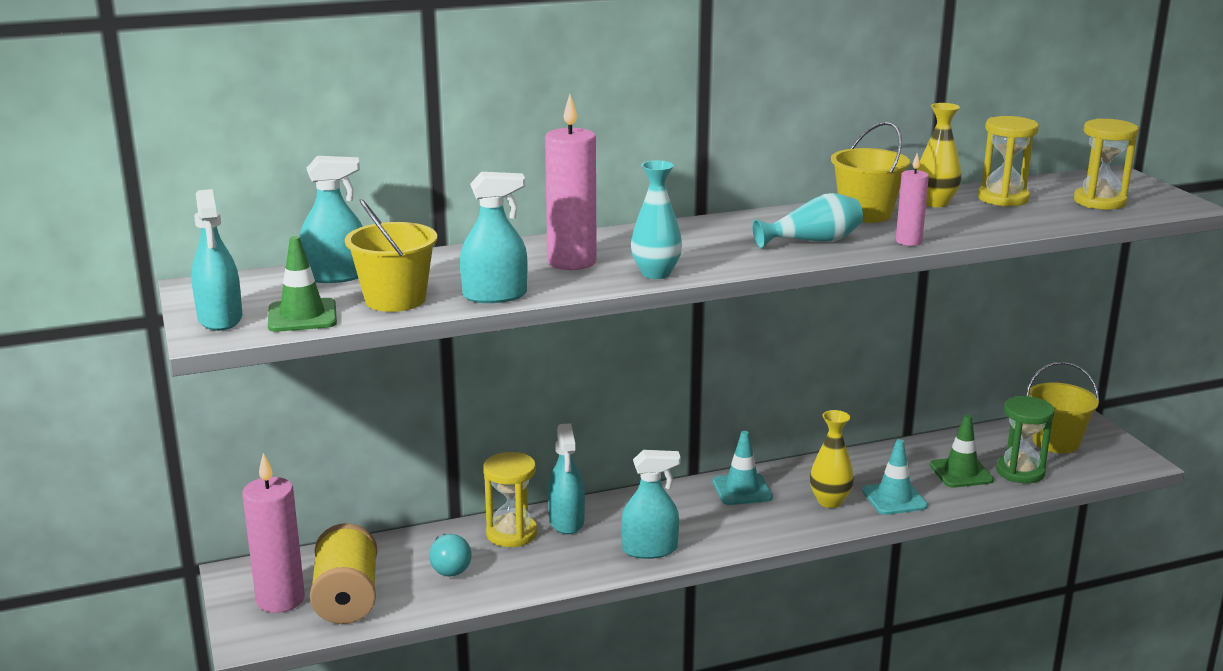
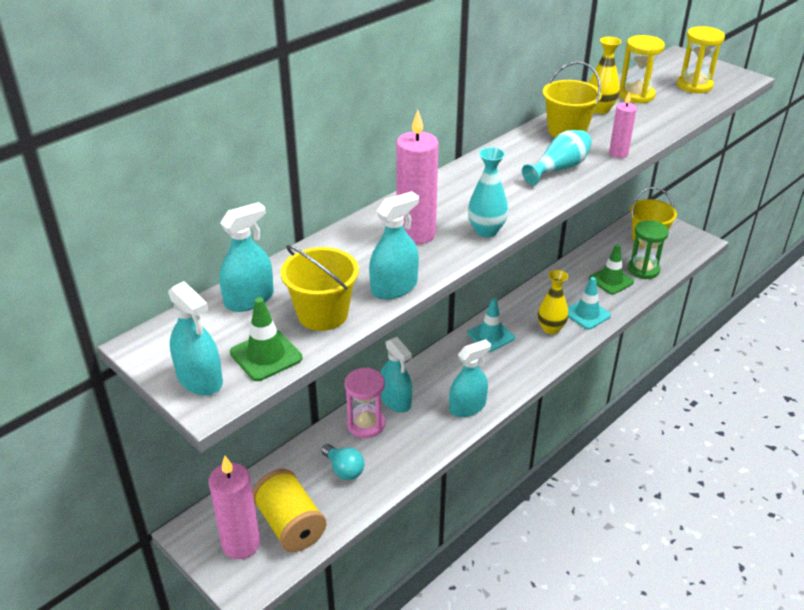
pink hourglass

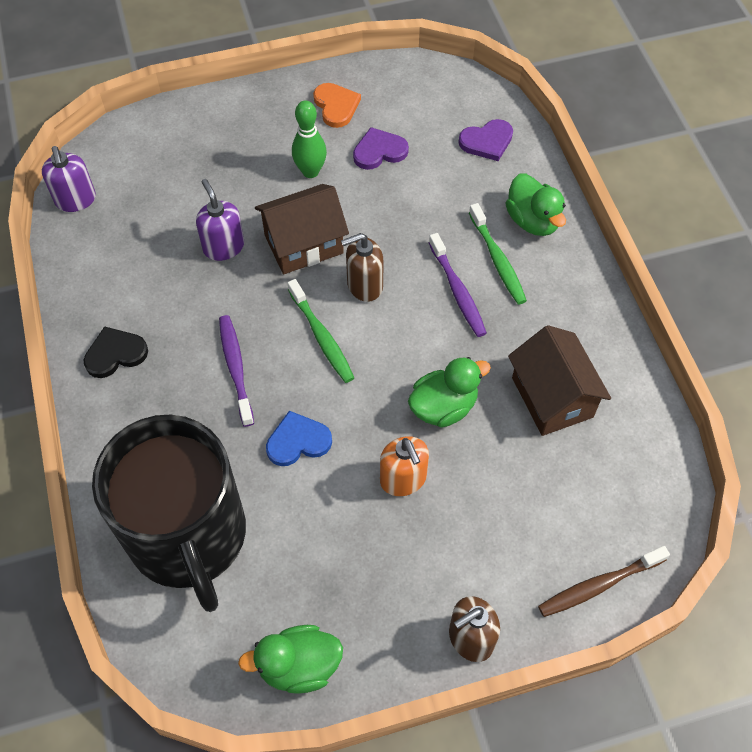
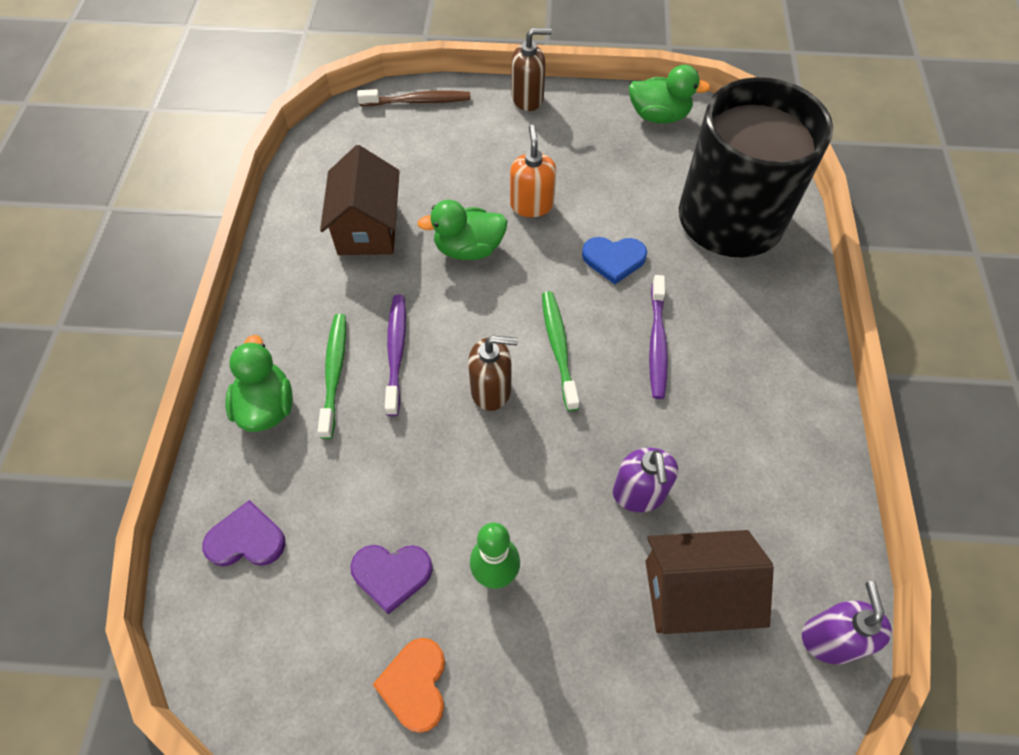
black heart; brown house (no. 2 from left)

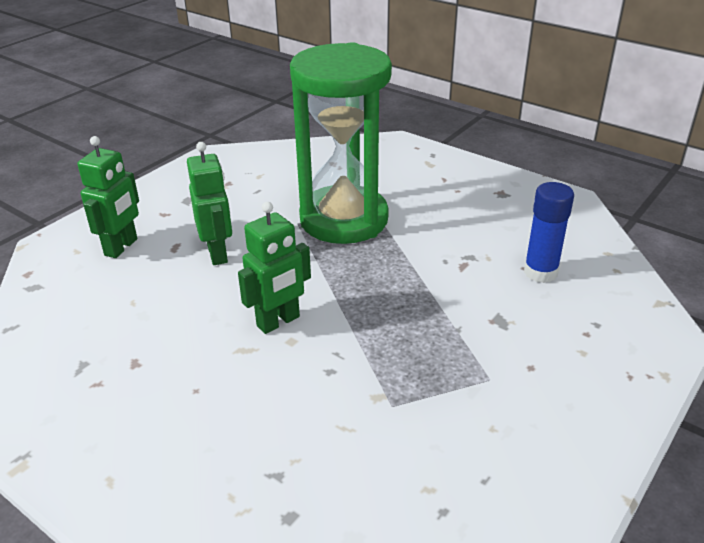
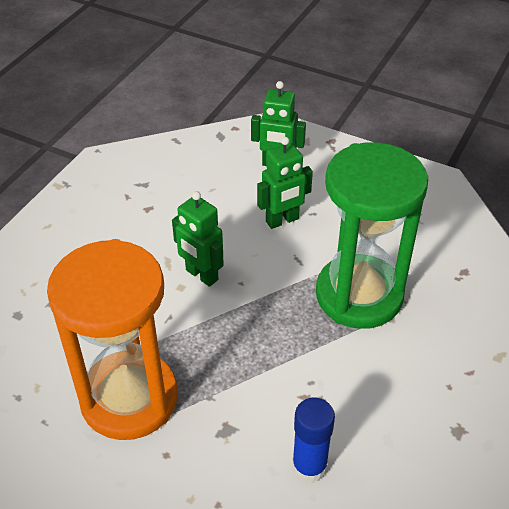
orange hourglass

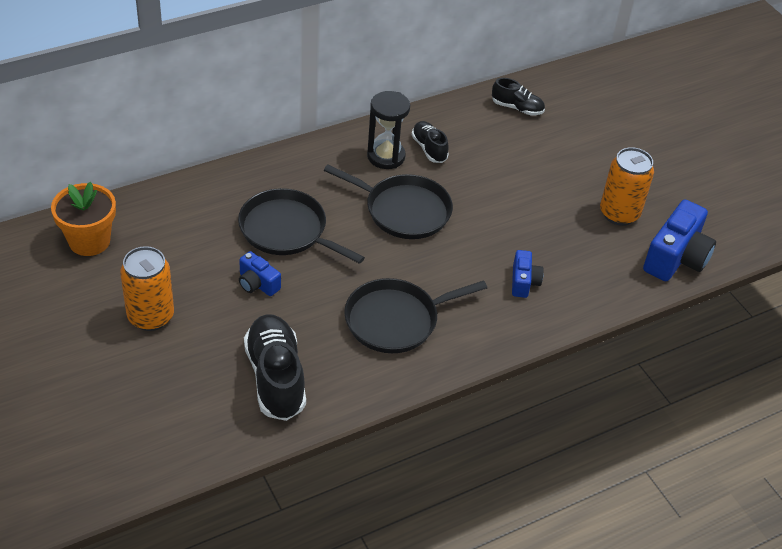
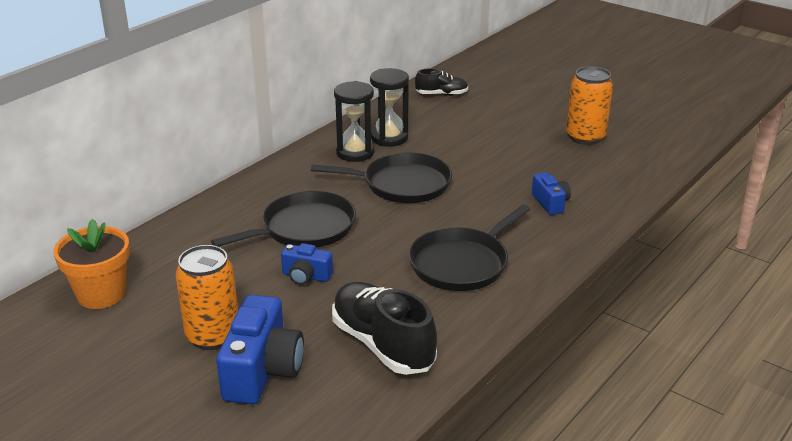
blue camera (no. 1 from left); black hourglass (no. 2 from left); black pan (no. 1 from left)

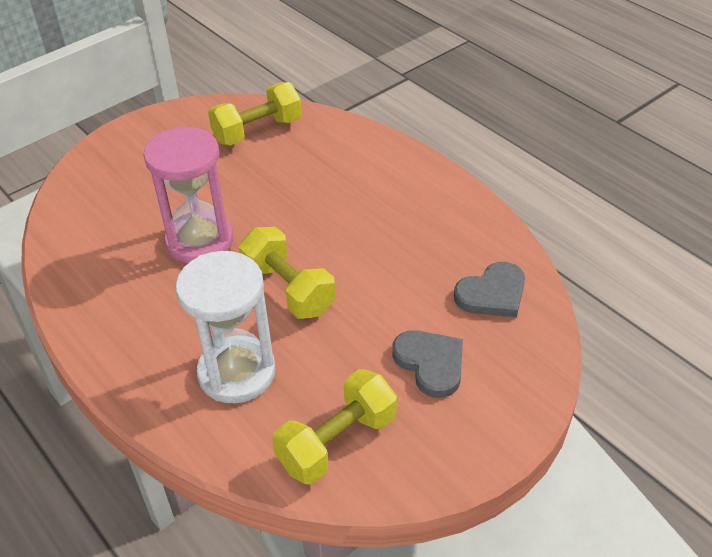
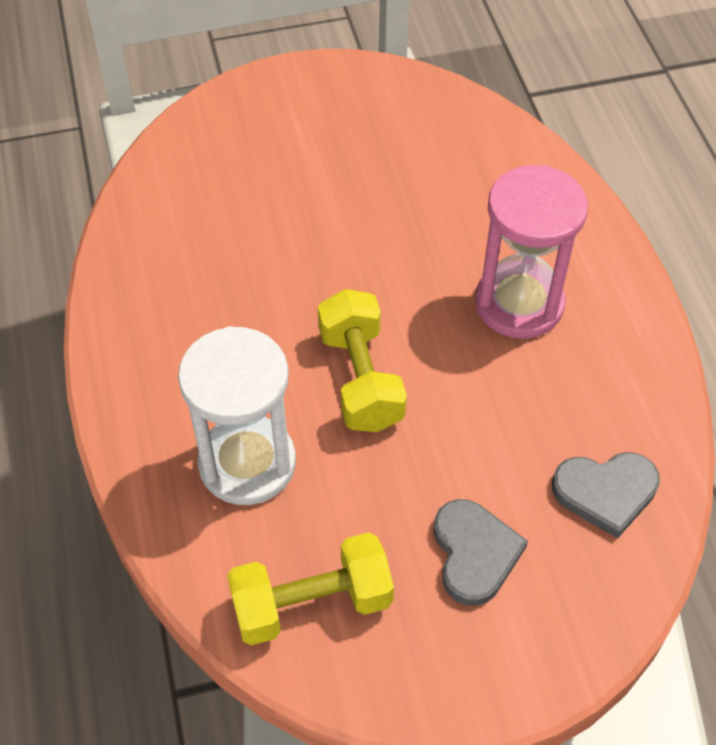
yellow dumbbell (no. 1 from left in the first image); pink hourglass

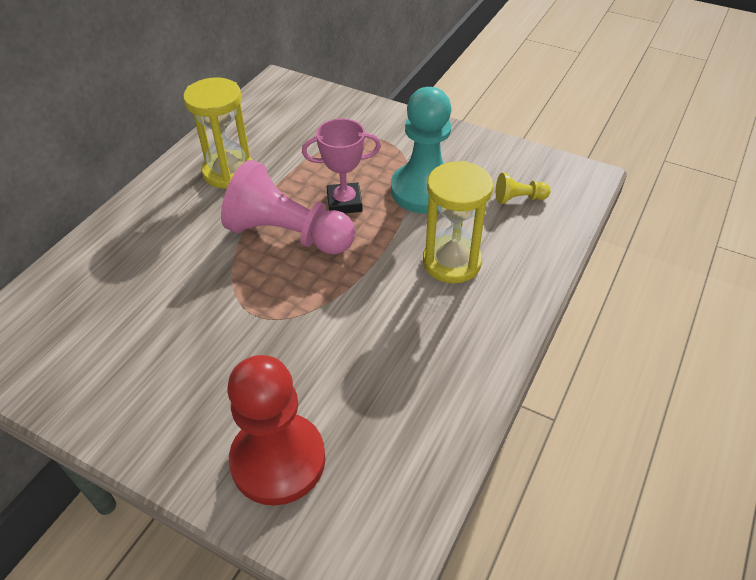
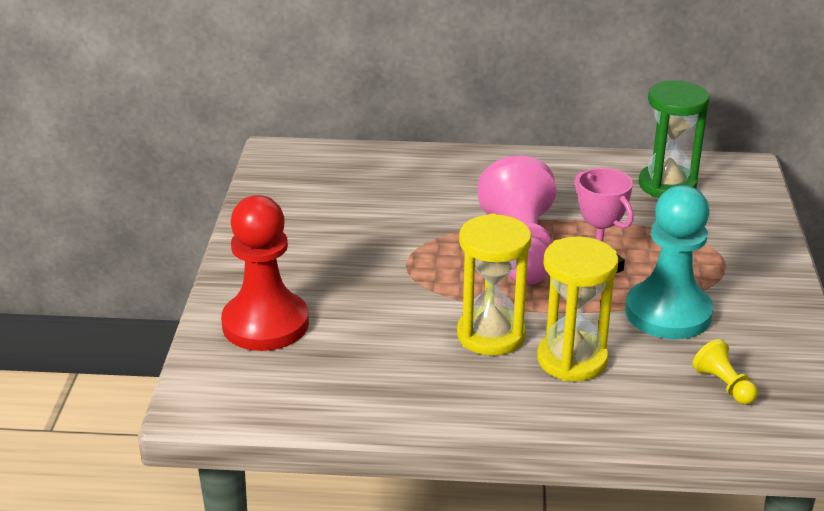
green hourglass; yellow hourglass (no. 1 from left)

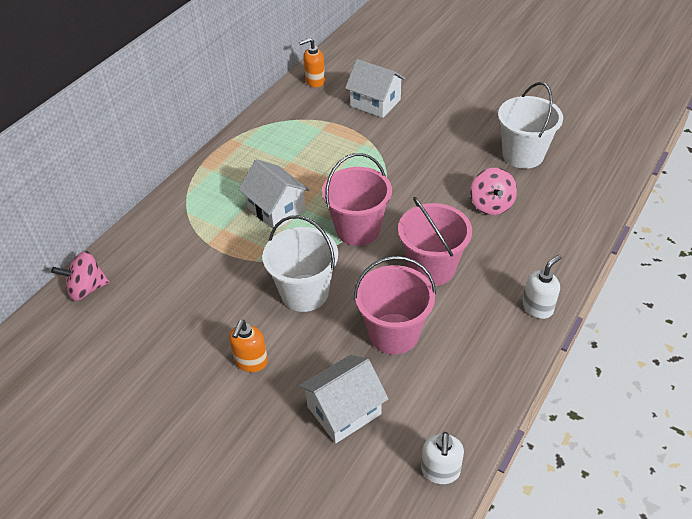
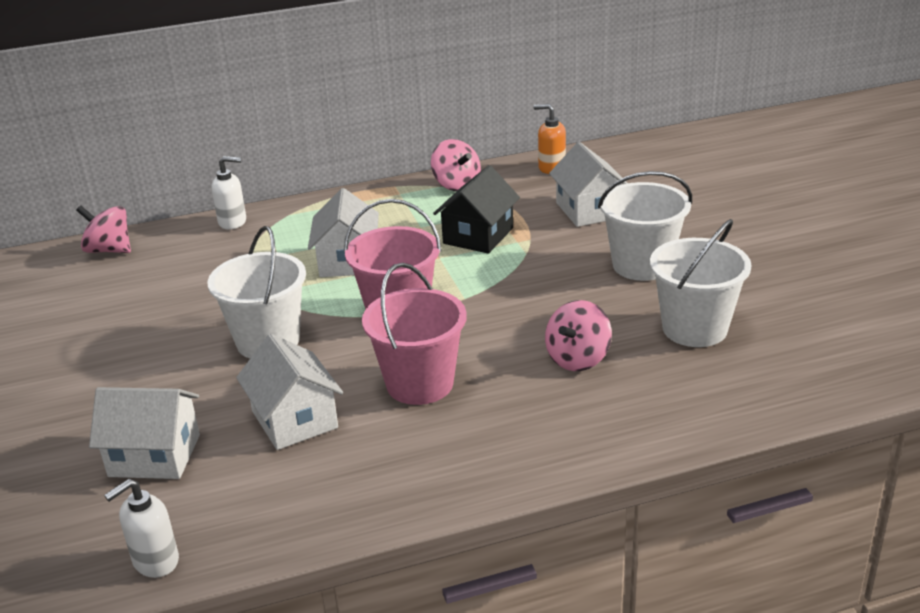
orange soap dispenser (no. 1 from left in the first image); pink spinning top (no. 2 from left); black house; white bucket (no. 2 from left); white soap dispenser (no. 2 from left); white house (no. 2 from left)

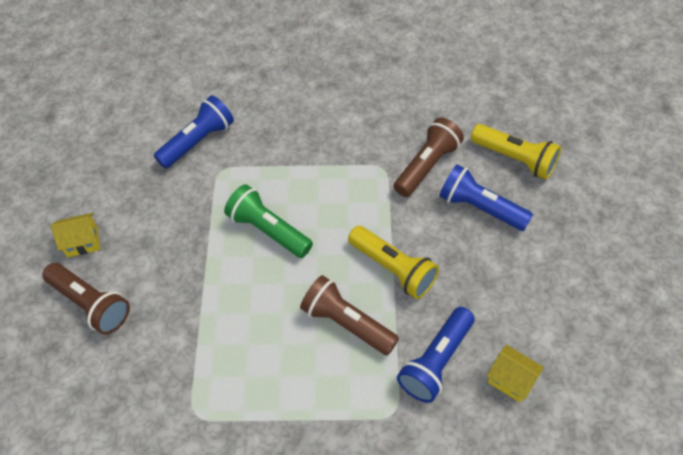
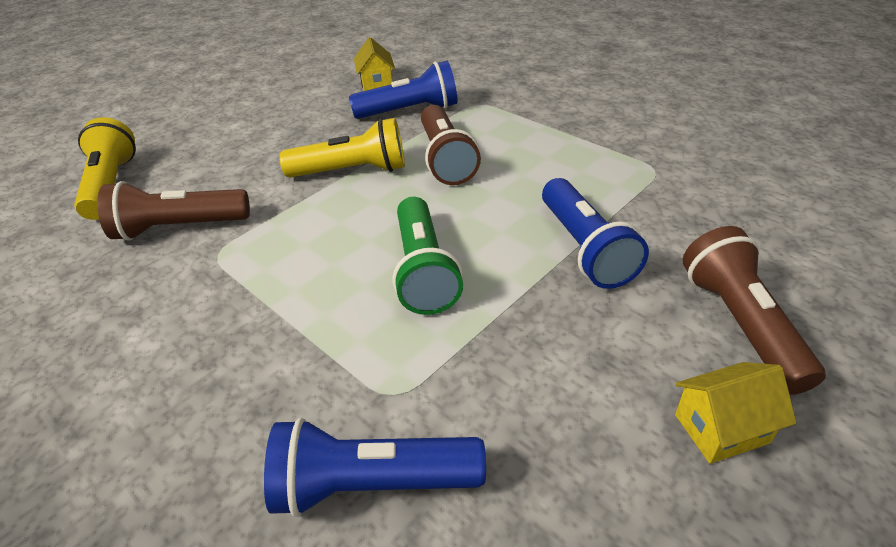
blue flashlight (no. 3 from left); yellow house (no. 2 from left); yellow flashlight (no. 2 from left)

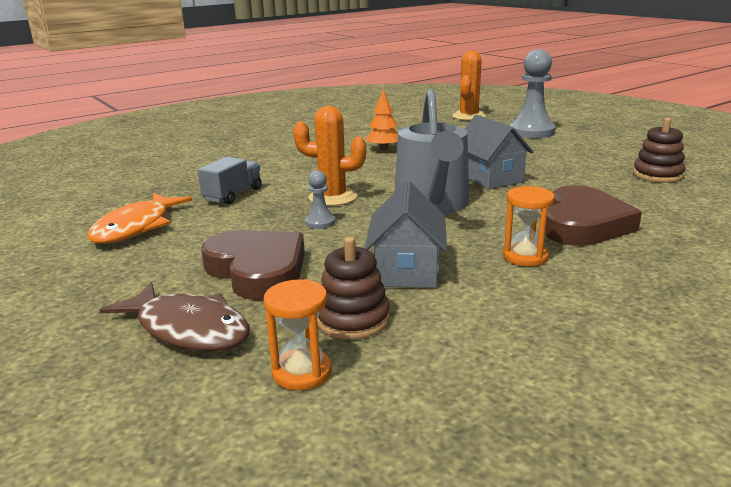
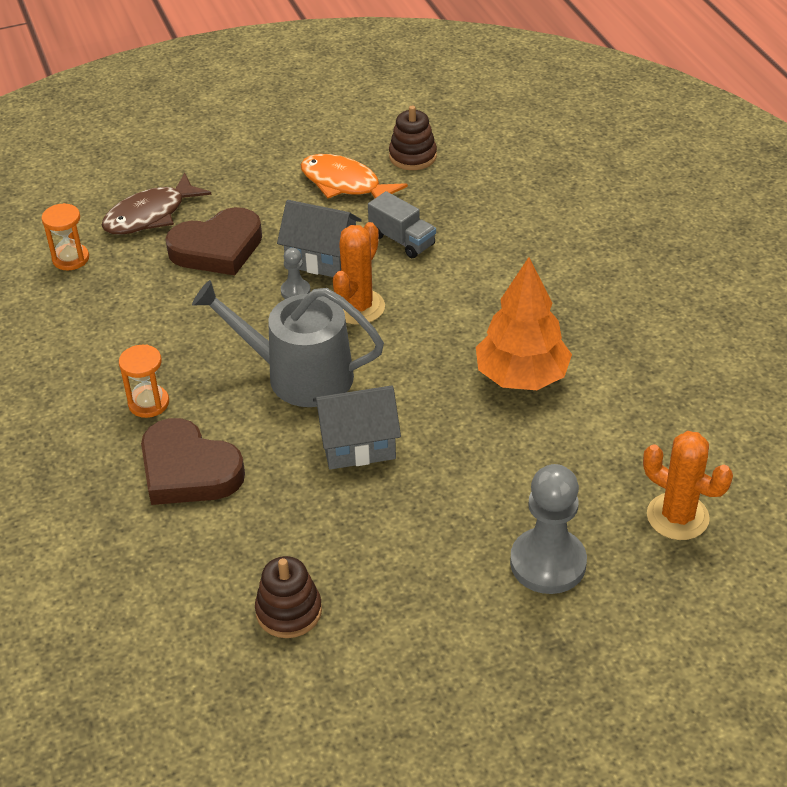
brown stacking toy (no. 2 from left); grey house (no. 1 from left); orange tree

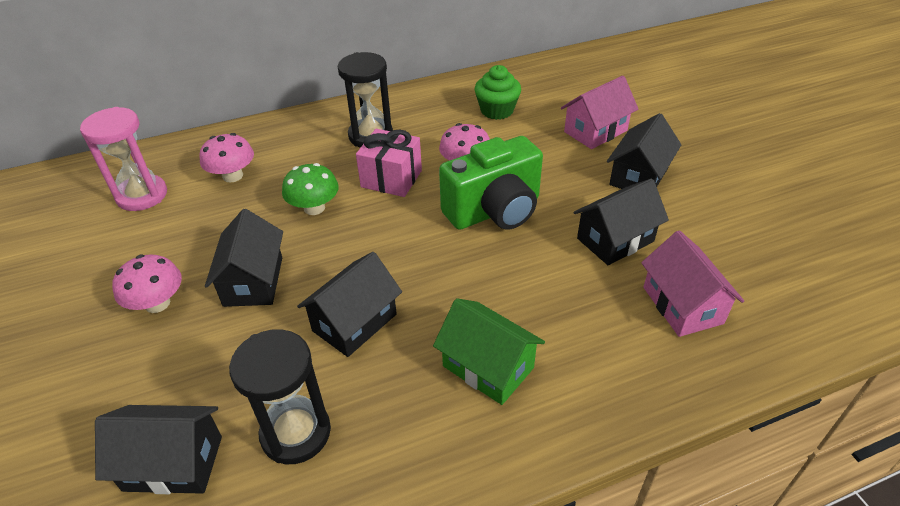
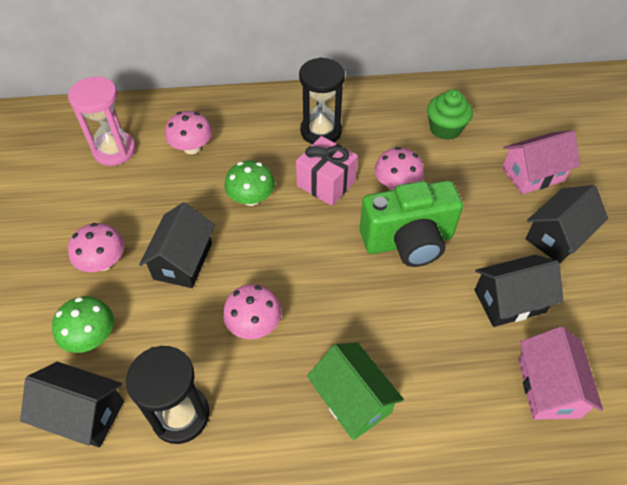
green mushroom (no. 1 from left); pink mushroom (no. 3 from left)

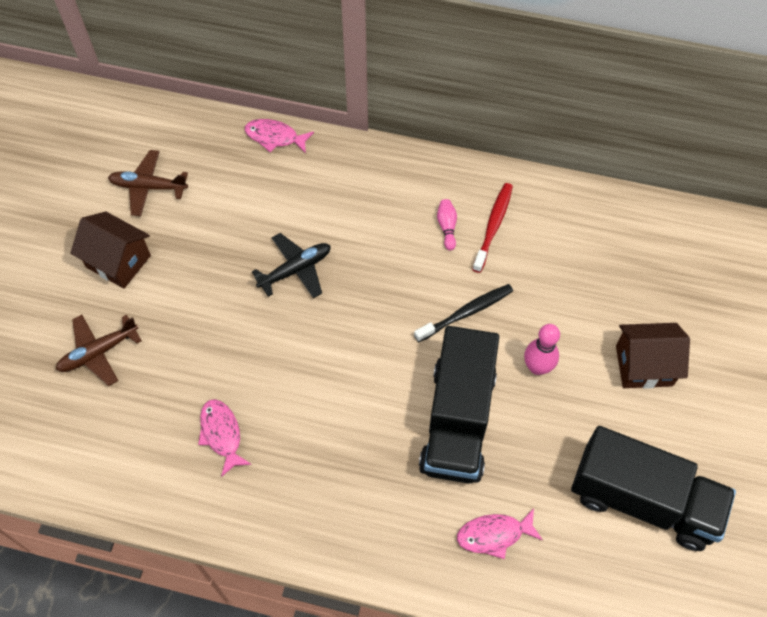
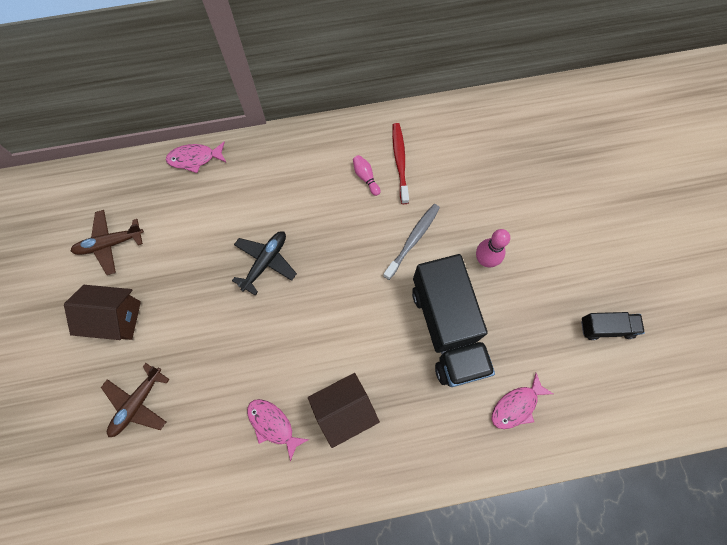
brown house (no. 2 from left); grey toothbrush; black truck (no. 2 from left)

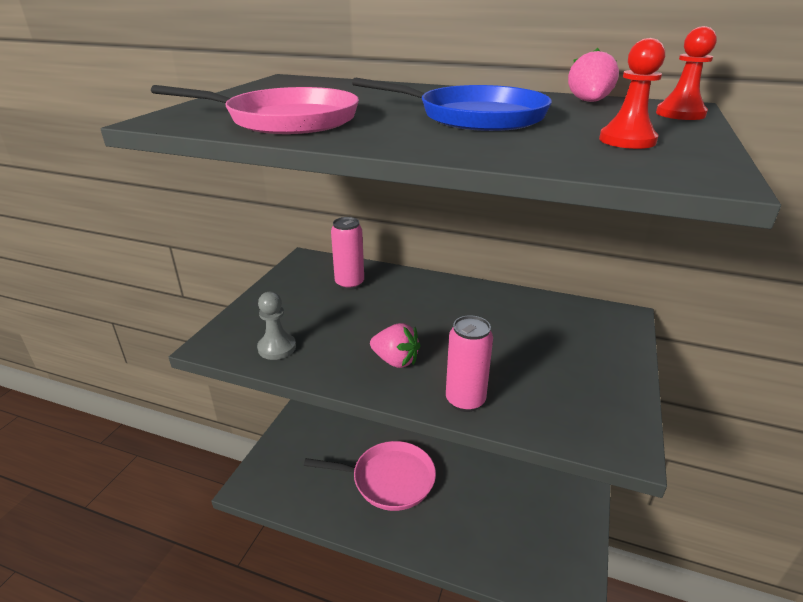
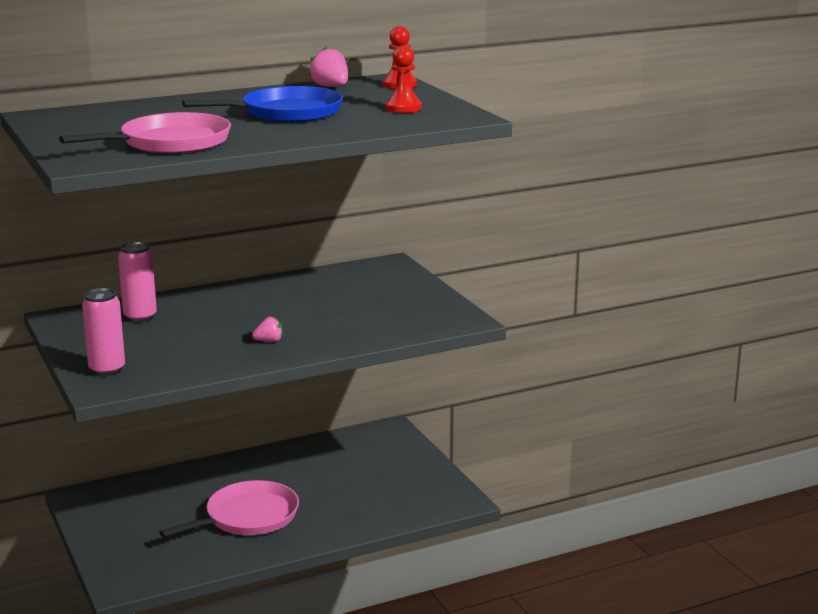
grey pawn; pink can (no. 1 from left); pink strawberry (no. 1 from left)

